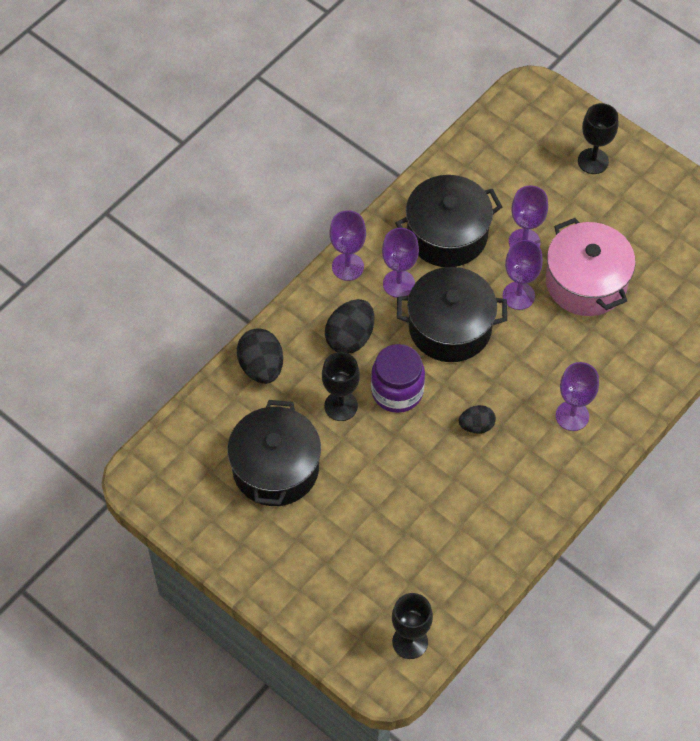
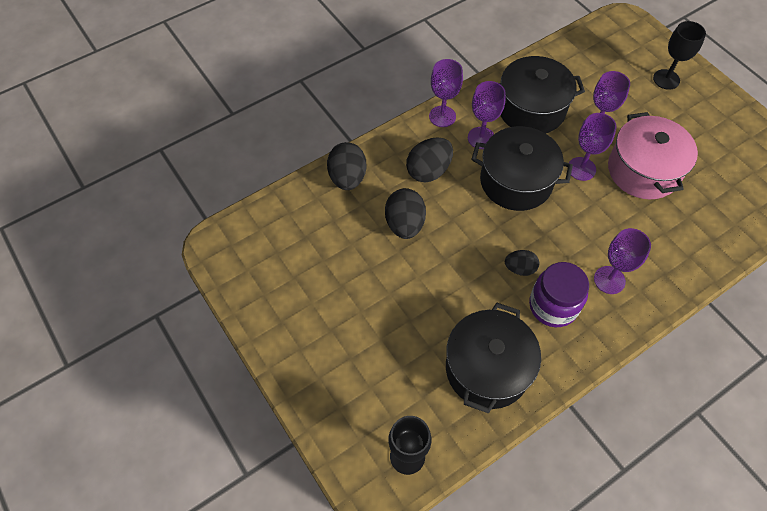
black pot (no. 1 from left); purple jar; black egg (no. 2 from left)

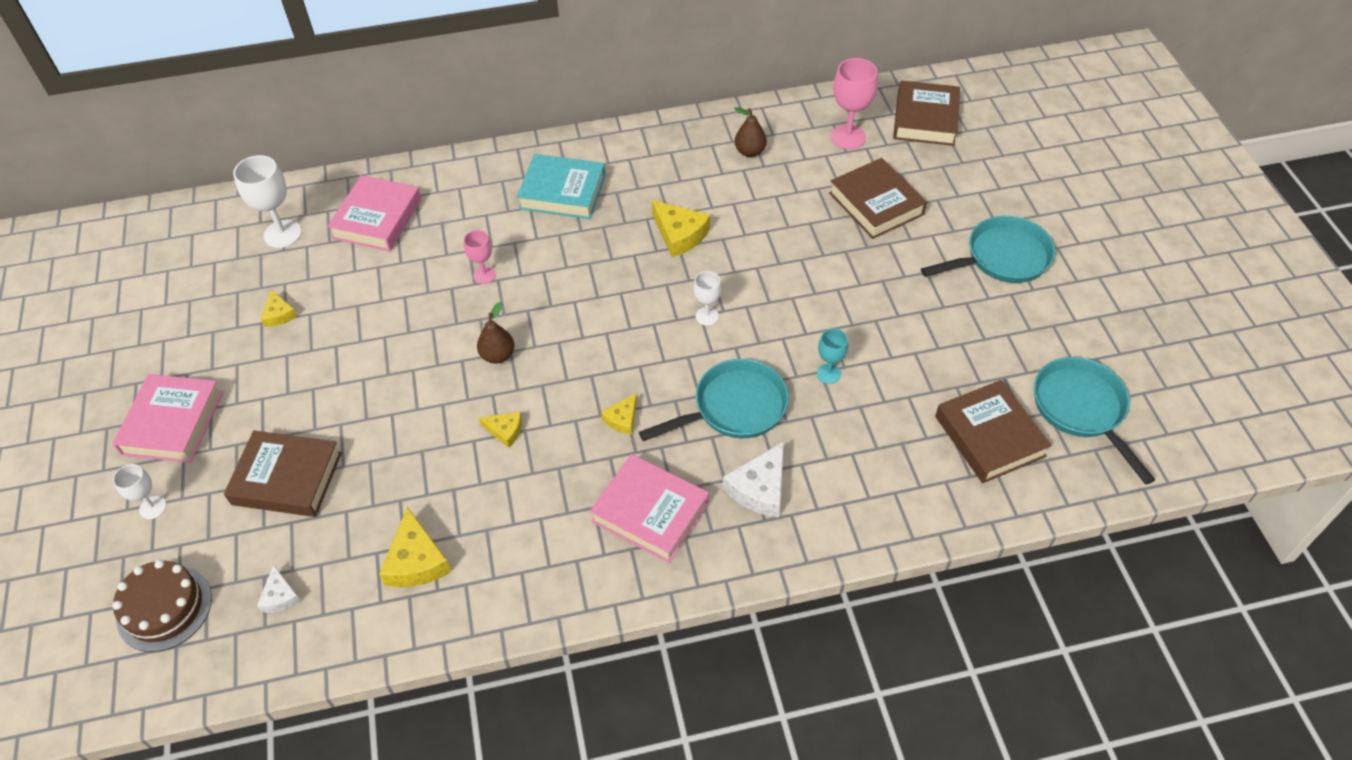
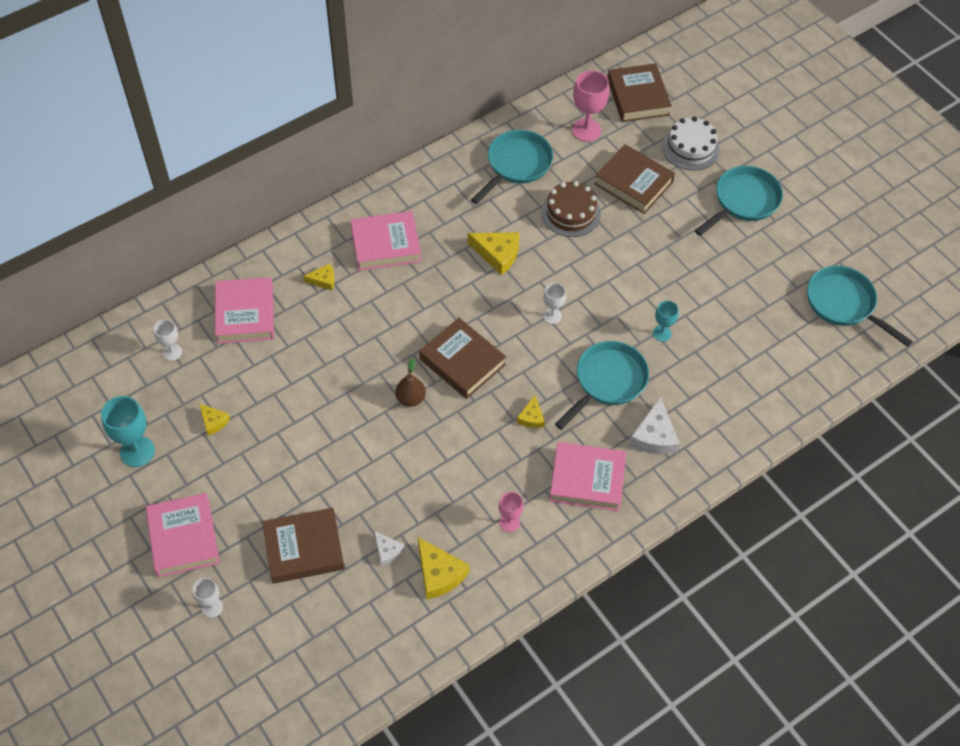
turquoise goblet (no. 1 from left); white cake; brown cake; white cheese (no. 1 from left); pink goblet (no. 1 from left); yellow cheese (no. 2 from left); brown book (no. 2 from left); turquoise pan (no. 1 from left); pink book (no. 3 from left); white goblet (no. 1 from left)

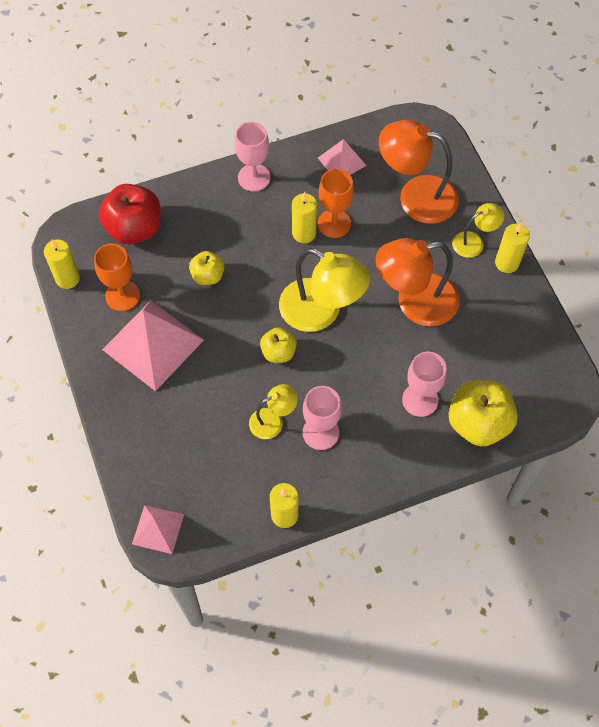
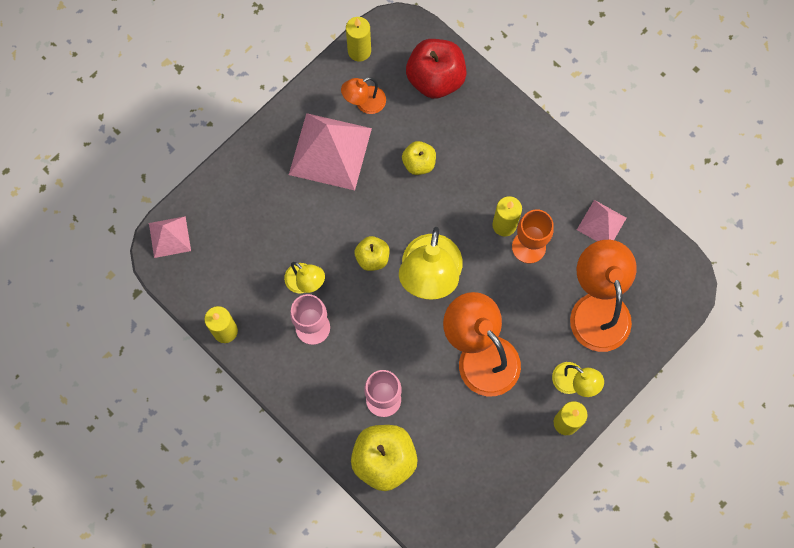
pink goblet (no. 1 from left in the first image); orange lamp (no. 1 from left)

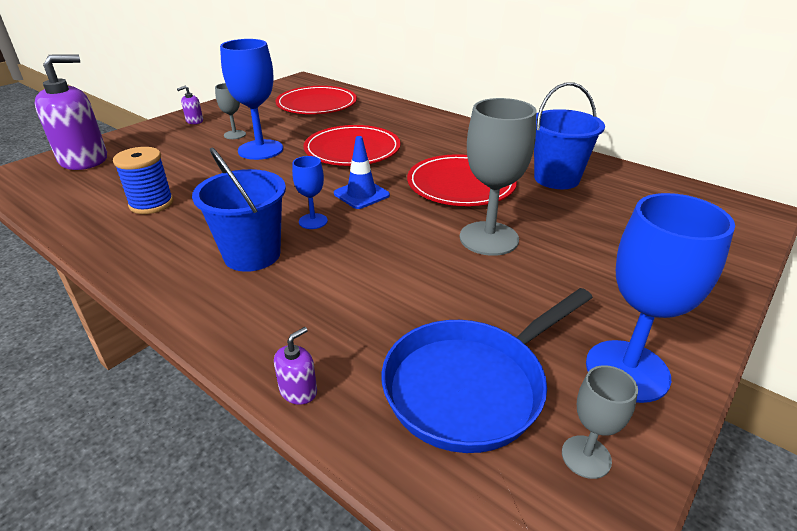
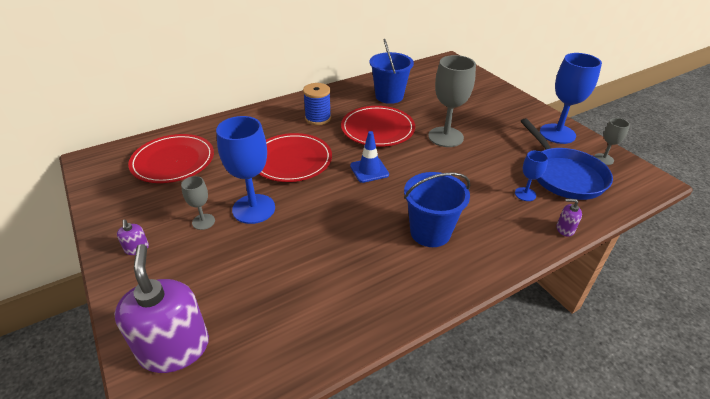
blue spool; blue goblet (no. 2 from left); purple soap dispenser (no. 3 from left)

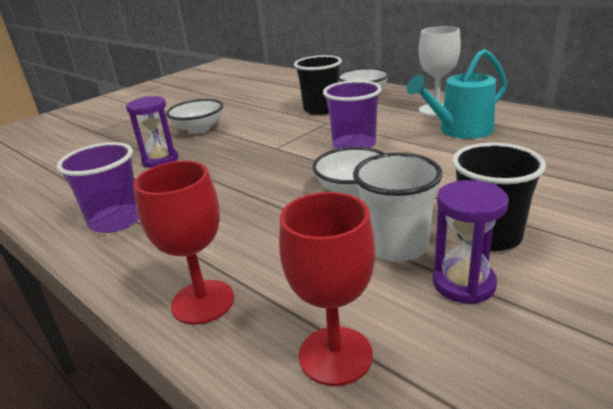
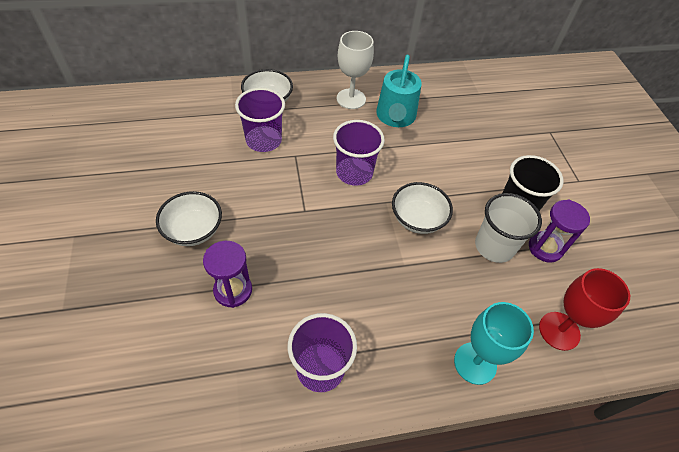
turquoise goblet; purple cup (no. 1 from left)

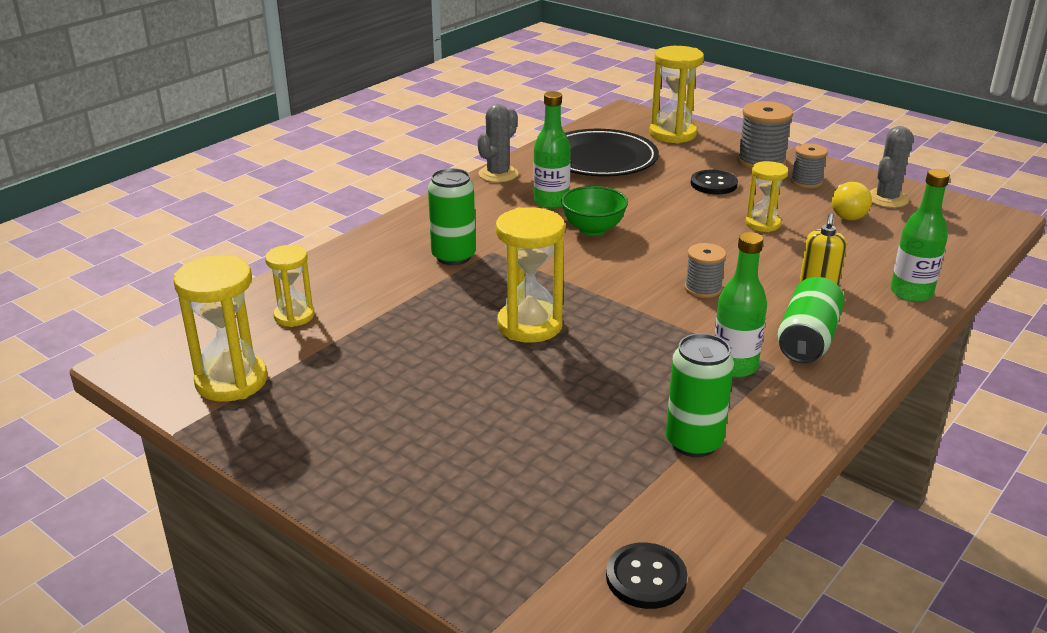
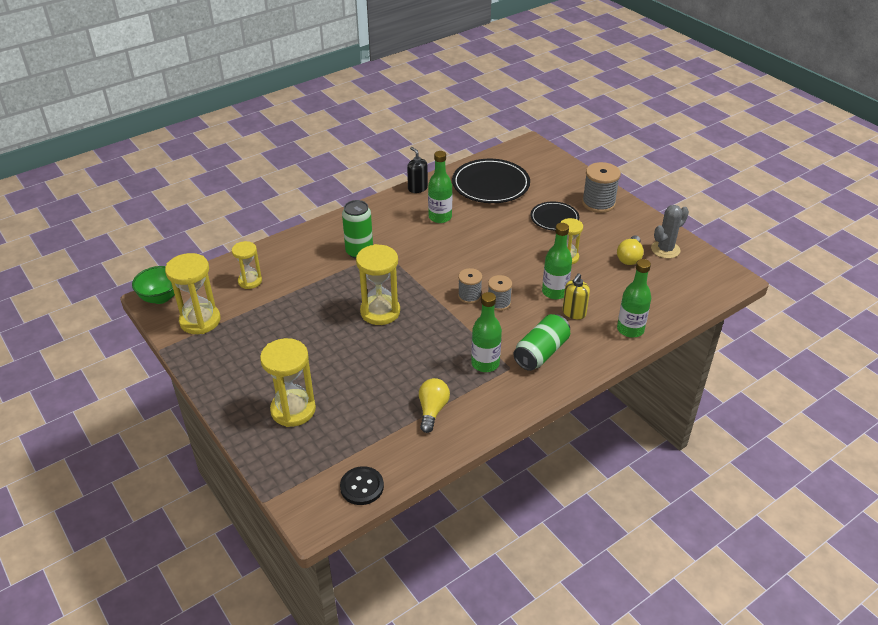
green bottle (no. 3 from left); green bowl; yellow hourglass (no. 3 from left); grey spool (no. 1 from left); black soap dispenser; yellow light bulb (no. 1 from left); black plate (no. 2 from left)

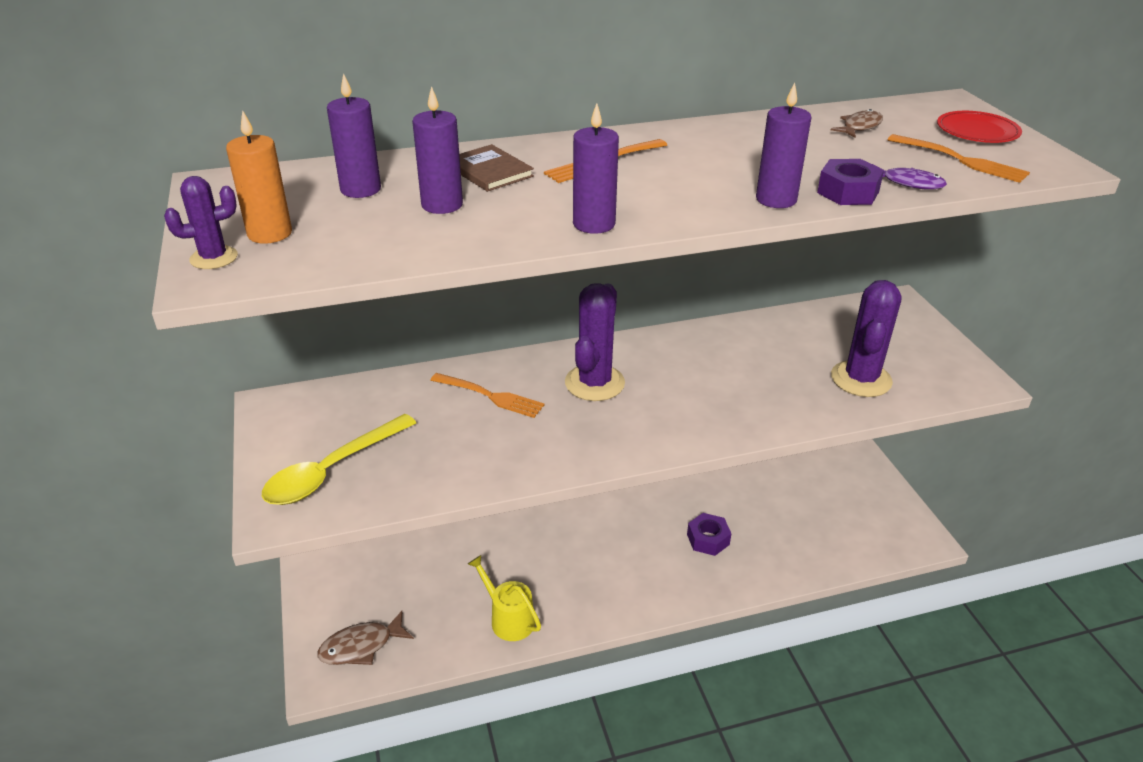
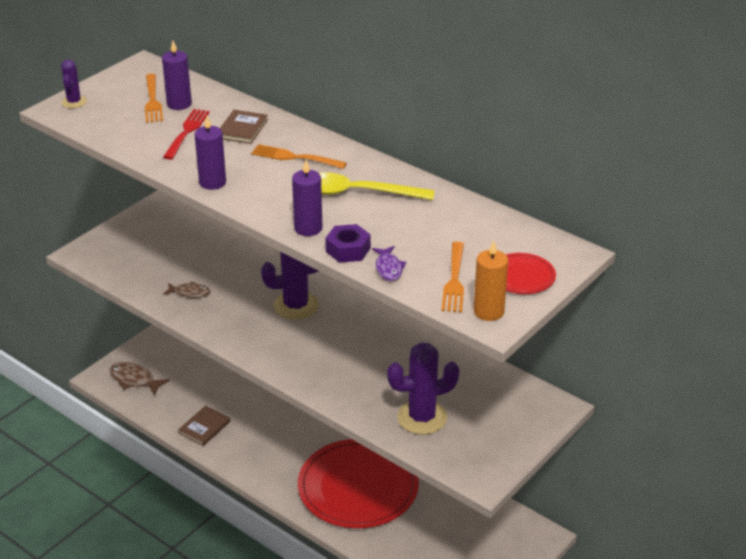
orange candle; yellow spoon; orange fork (no. 1 from left); brown fish (no. 2 from left); red fork; brown book (no. 1 from left); red plate (no. 1 from left); purple cactus (no. 1 from left)

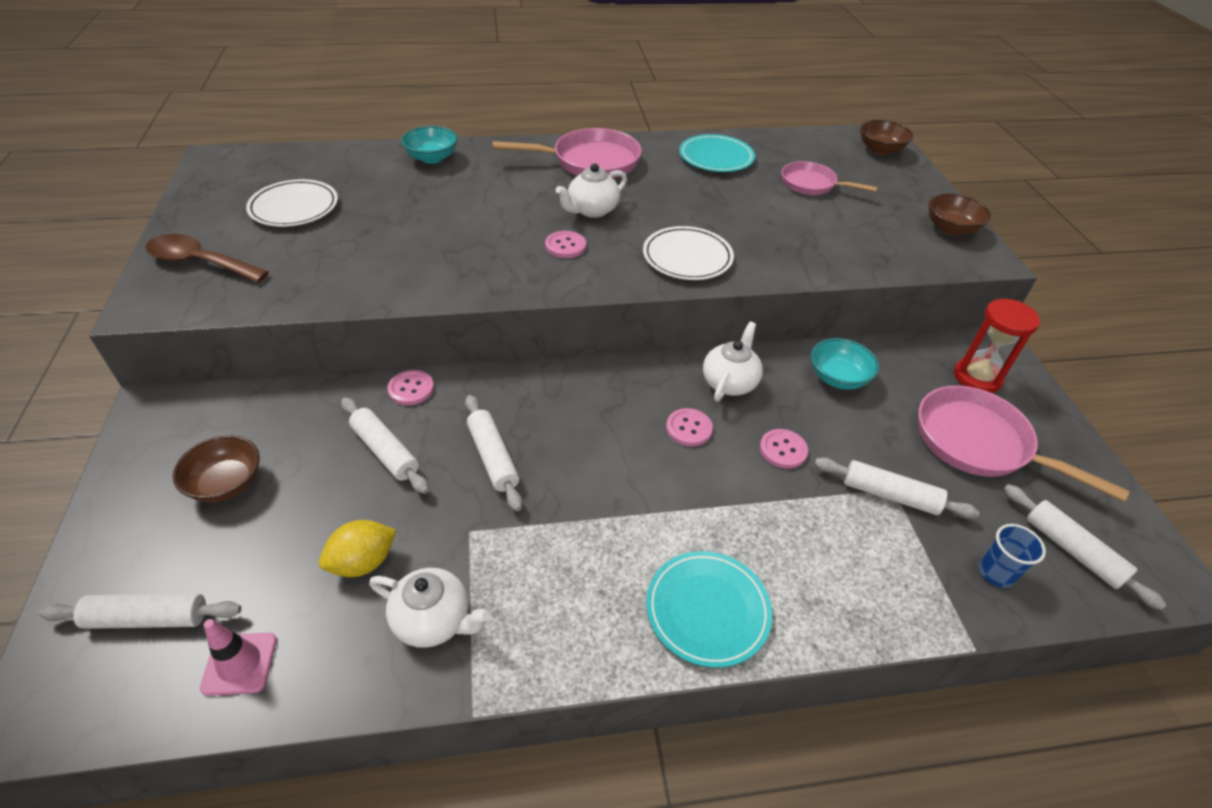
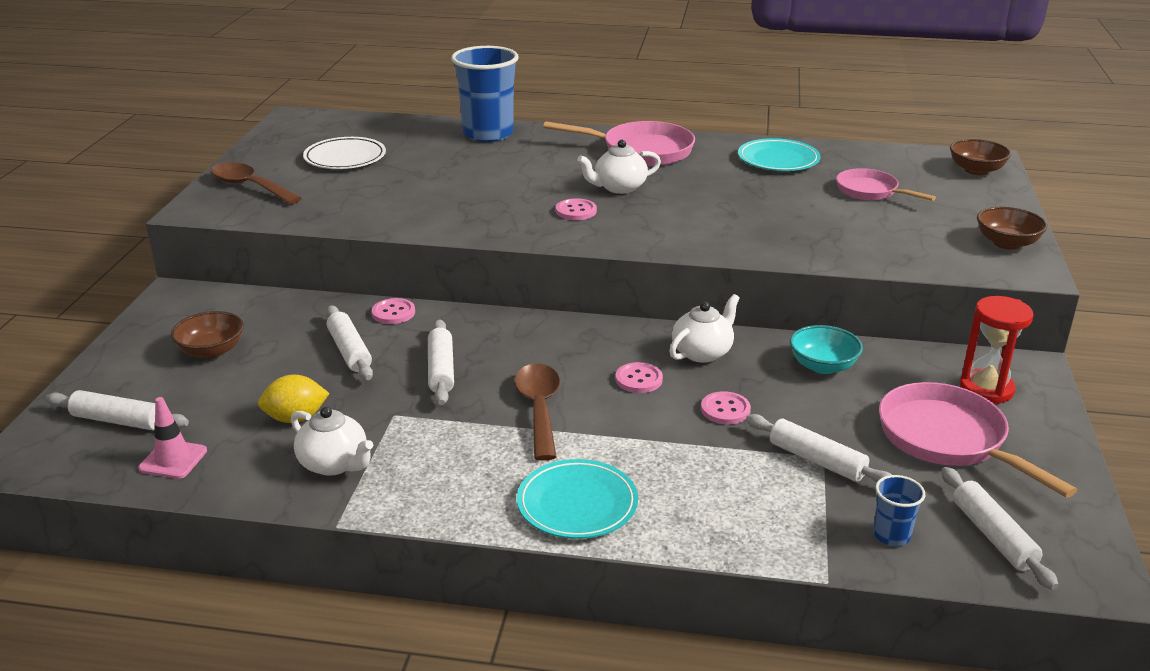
white plate (no. 2 from left in the first image); brown spoon (no. 2 from left); blue cup (no. 1 from left)

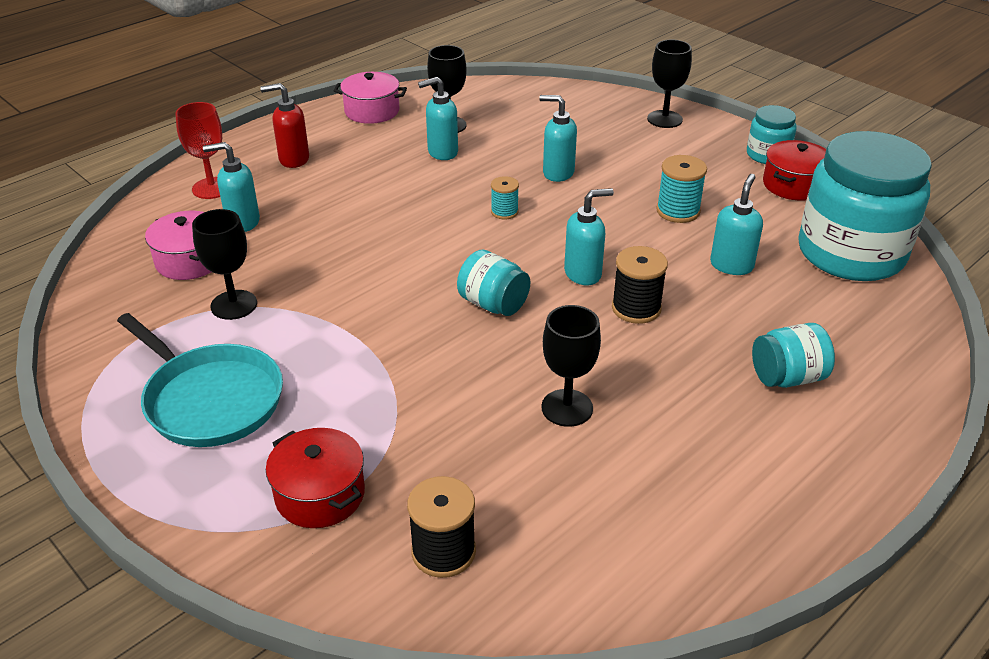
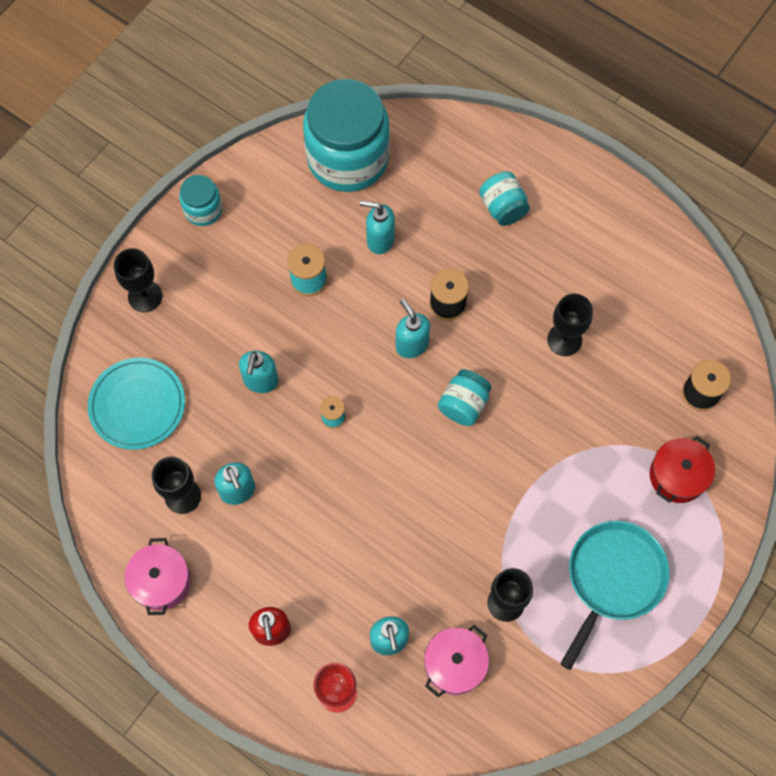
red pot (no. 2 from left in the first image); turquoise plate

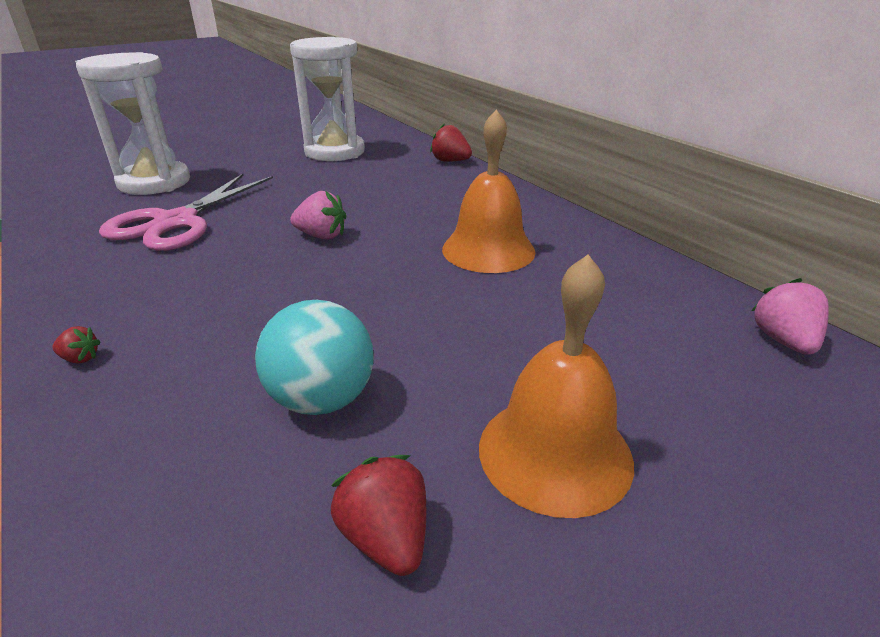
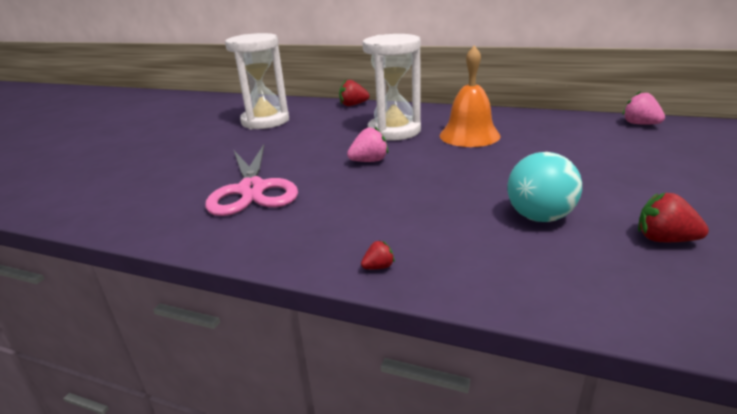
orange bell (no. 2 from left in the first image); white hourglass (no. 2 from left)

